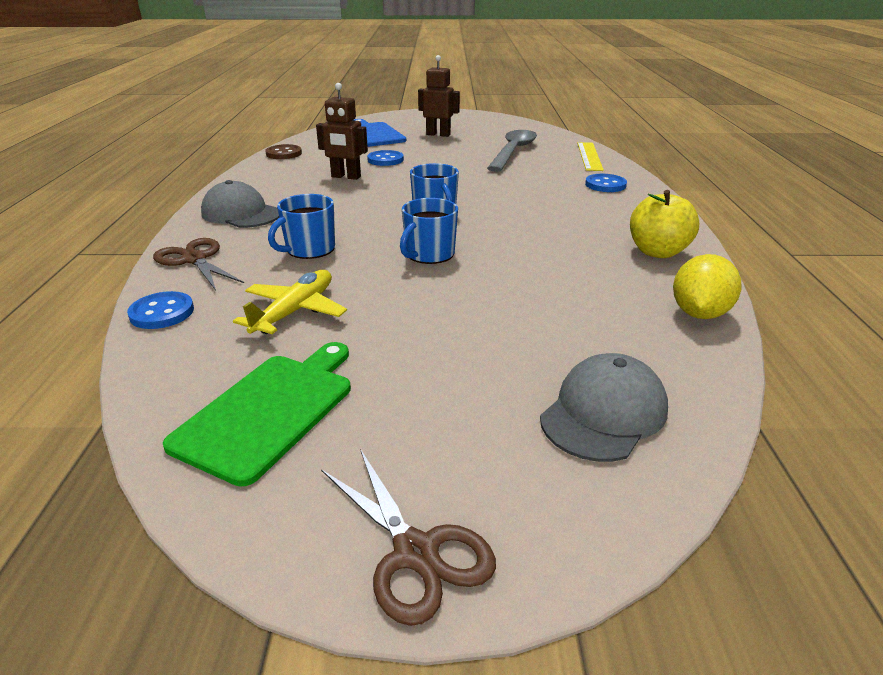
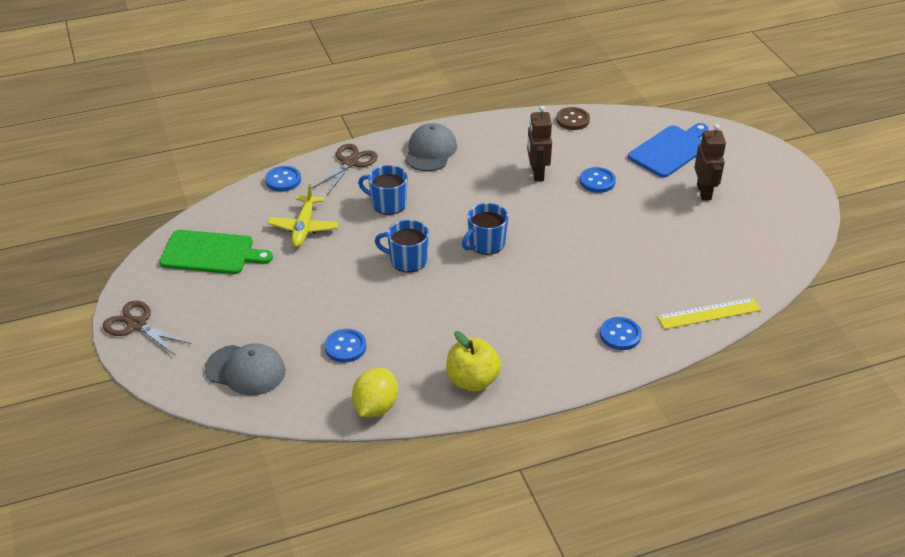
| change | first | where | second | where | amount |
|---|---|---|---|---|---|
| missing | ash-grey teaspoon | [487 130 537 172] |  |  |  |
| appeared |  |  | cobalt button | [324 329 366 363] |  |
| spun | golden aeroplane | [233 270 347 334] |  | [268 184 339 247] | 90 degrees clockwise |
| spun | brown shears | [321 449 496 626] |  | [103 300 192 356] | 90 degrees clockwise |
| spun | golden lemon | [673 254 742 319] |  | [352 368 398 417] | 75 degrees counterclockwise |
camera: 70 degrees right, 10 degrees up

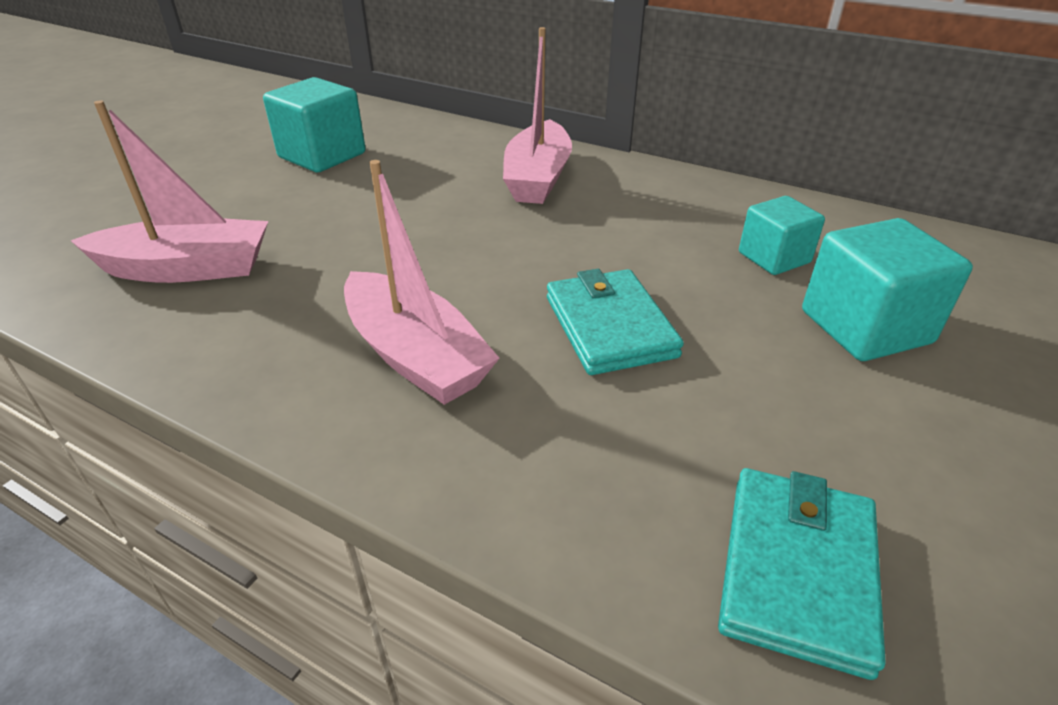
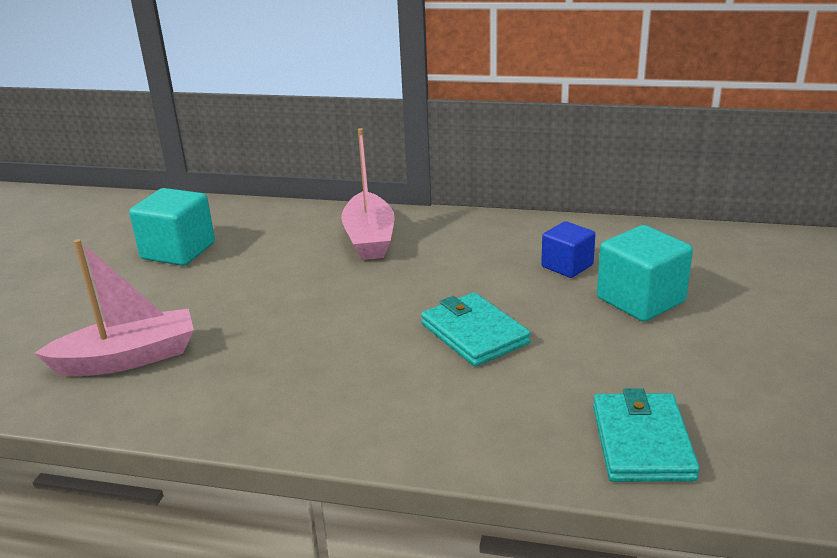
| change | first | where | second | where | amount |
|---|---|---|---|---|---|
| missing | pink toy boat | [344 160 500 405] |  |  |  |
| colour | aqua cube | [739 196 825 275] | cobalt cube | [541 221 596 278] |  |
camera: 15 degrees left, 10 degrees down

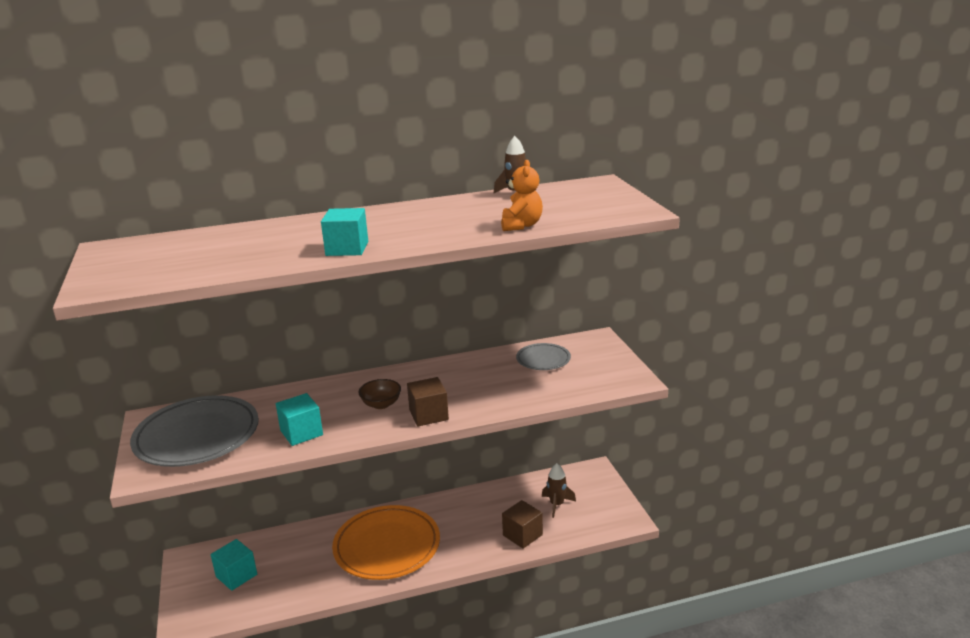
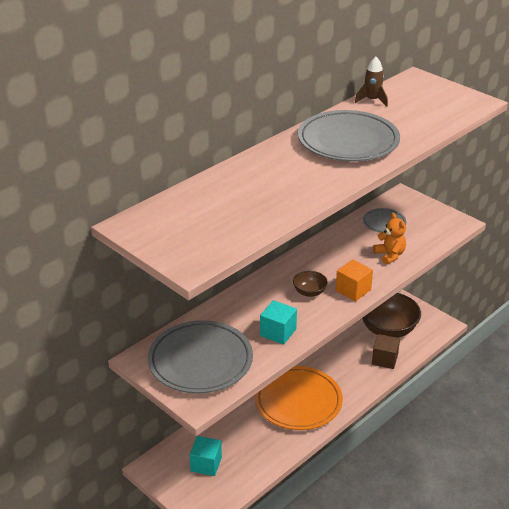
| change | first | where | second | where | amount |
|---|---|---|---|---|---|
| missing | aqua cube | [321 208 368 256] |  |  |  |
| appeared |  |  | ash-grey flat dish | [298 110 400 161] |  |
| relocated | orange-coloured stuffed bear | [501 160 543 231] |  | [373 213 406 265] |  |
| exchanged | brown spaceship | [542 463 576 518] | brown deep dish | [362 293 421 338] |  |
| colour | brown cube | [407 377 449 427] | orange-coloured cube | [336 259 373 301] |  |
camera: 30 degrees left, 10 degrees up

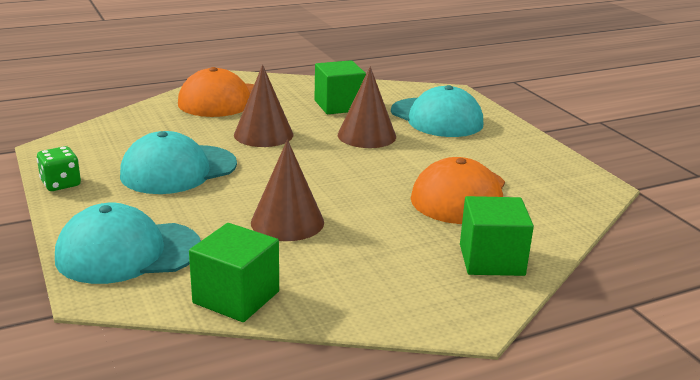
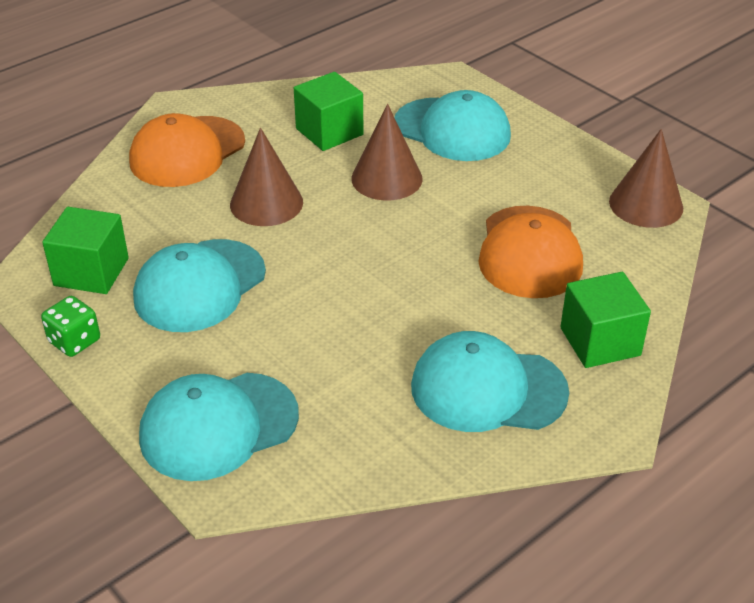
| change | first | where | second | where | amount |
|---|---|---|---|---|---|
| appeared |  |  | aqua peaked cap | [411 331 569 432] |  |
| relocated | green cube | [189 223 279 322] |  | [42 207 129 294] |  |
| relocated | brown solid cone | [251 139 324 241] |  | [609 129 683 228] |  |
camera: 15 degrees left, 15 degrees up

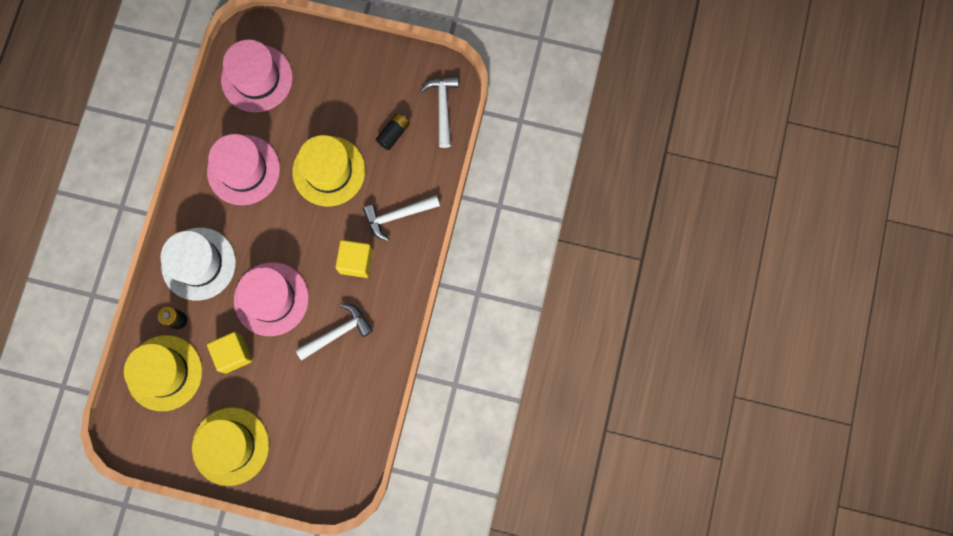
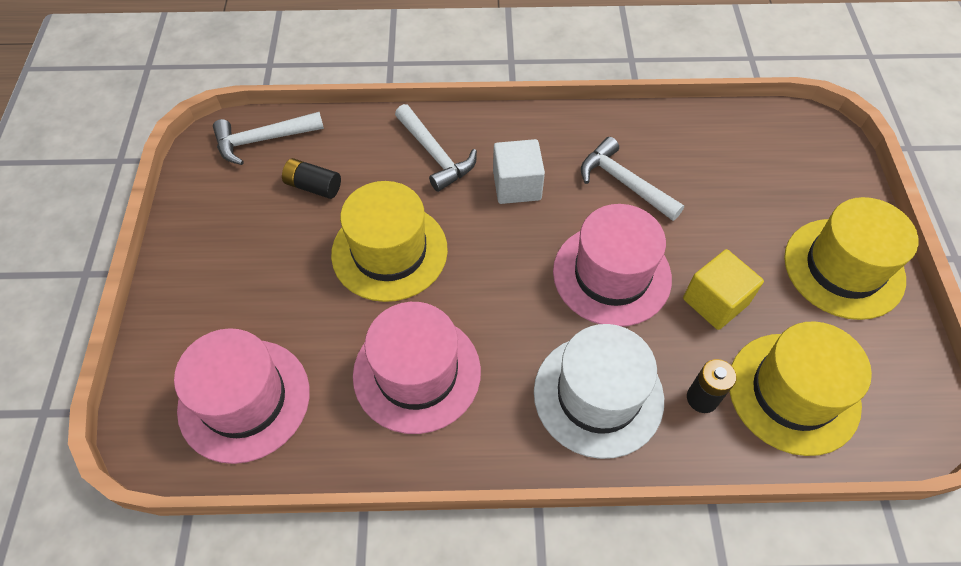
| change | first | where | second | where | amount |
|---|---|---|---|---|---|
| colour | golden cube | [335 240 373 278] | snow-white cube | [493 139 545 204] |  |
camera: 105 degrees left, 20 degrees down

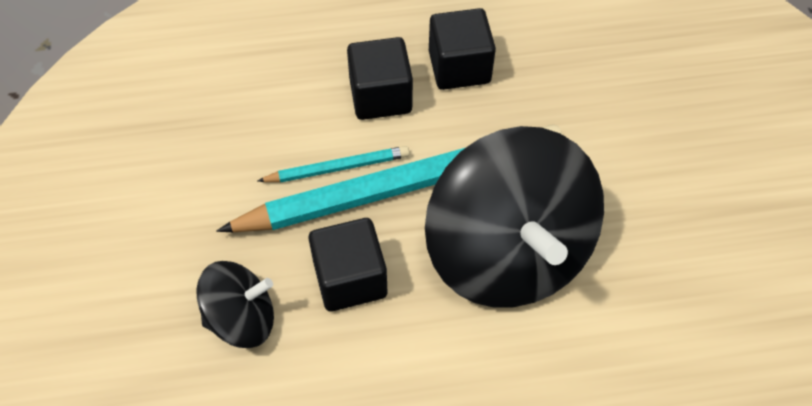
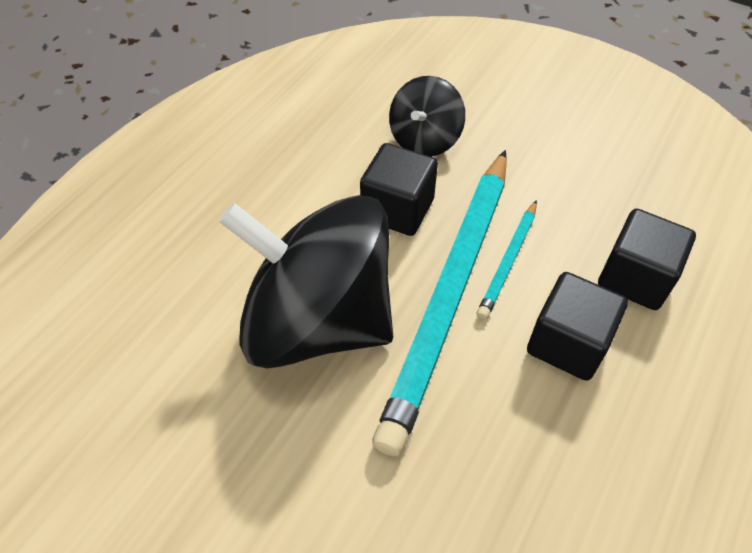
| change | first | where | second | where | amount |
|---|---|---|---|---|---|
| relocated | ebony cube | [429 8 496 90] |  | [598 208 696 310] |  |
camera: 130 degrees right, 5 degrees down

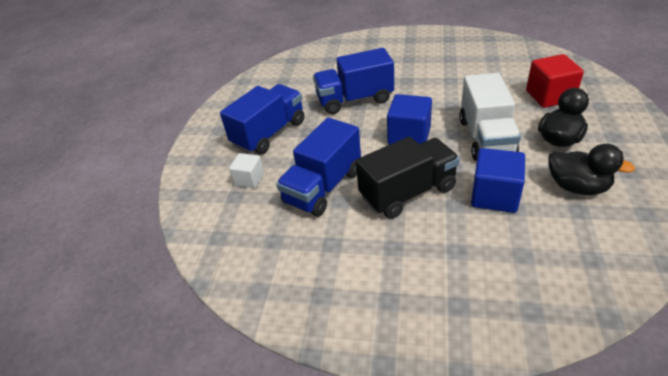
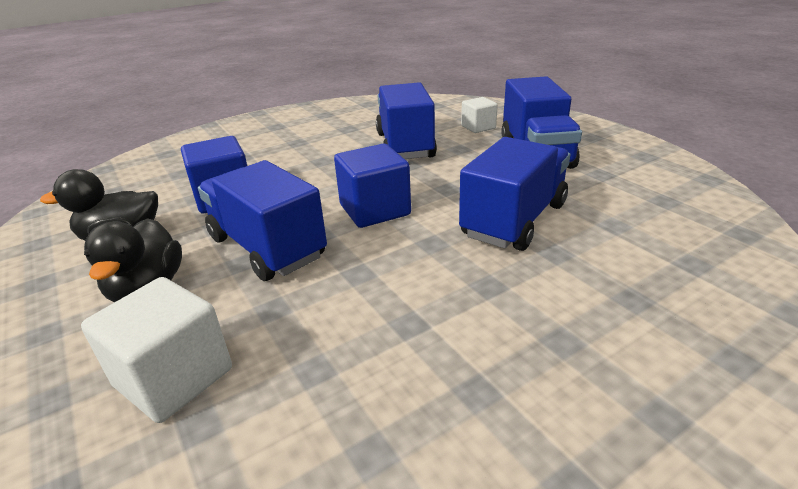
| change | first | where | second | where | amount |
|---|---|---|---|---|---|
| missing | ebony toy truck | [356 136 460 219] |  |  |  |
| colour | snow-white toy truck | [459 73 521 161] | cobalt toy truck | [198 160 327 281] |  |
| colour | crimson cube | [526 54 584 108] | snow-white cube | [81 277 232 423] |  |
camera: 135 degrees right, 10 degrees down

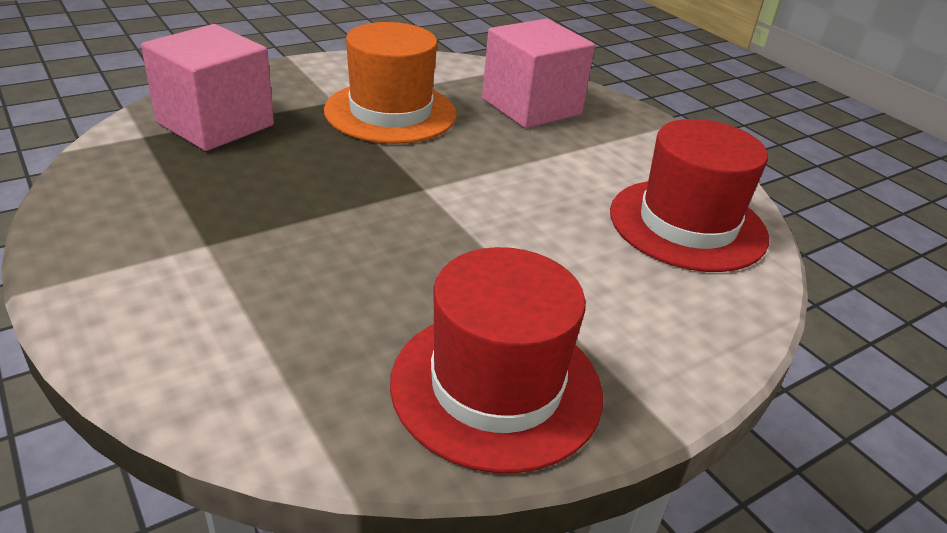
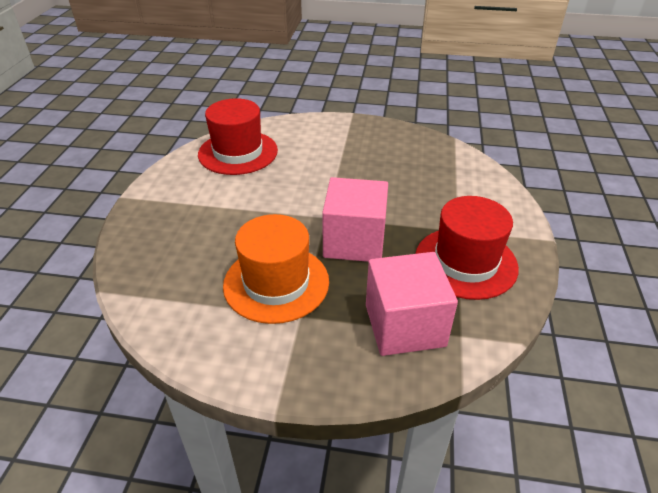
| change | first | where | second | where | amount |
|---|---|---|---|---|---|
| relocated | crimson top hat | [390 247 603 473] |  | [415 196 519 300] |  |
| relocated | pink cube | [482 19 595 128] |  | [322 177 388 262] |  |
camera: 135 degrees left, 5 degrees up

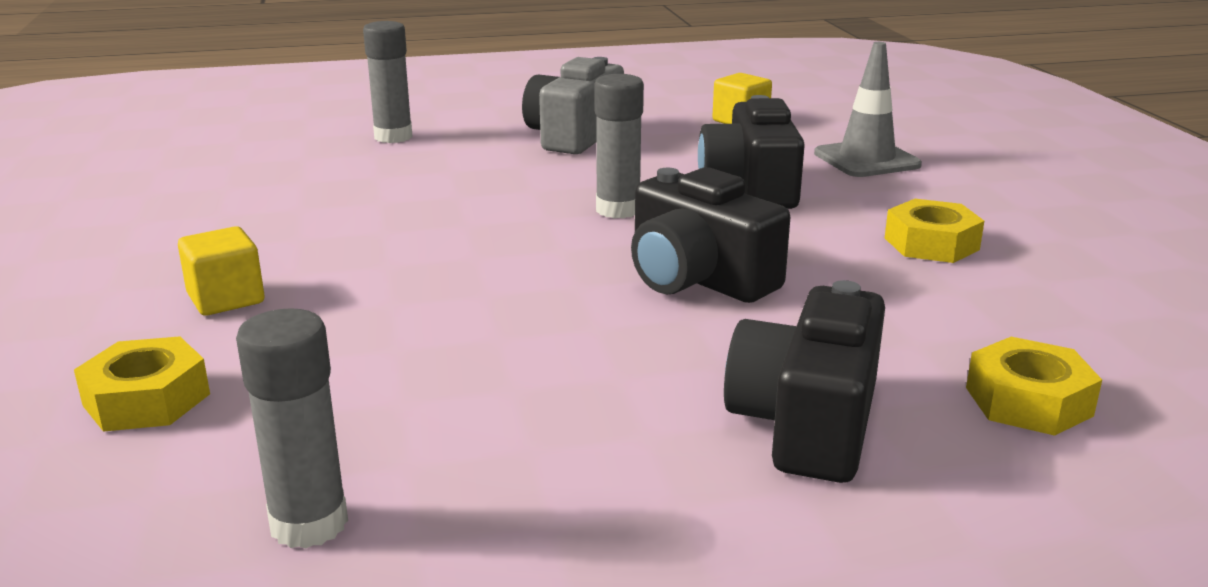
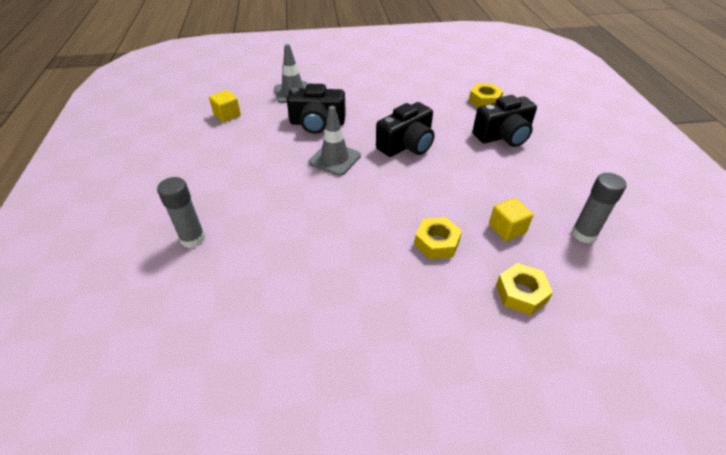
| change | first | where | second | where | amount |
|---|---|---|---|---|---|
| missing | ash-grey compact camera | [522 57 624 154] |  |  |  |
| relocated | golden cube | [178 226 264 316] |  | [489 198 533 241] |  |
| relocated | golden hexagon nut | [885 199 984 263] |  | [414 217 462 259] |  |
| exchanged | ash-grey glue stick | [594 74 644 219] | ash-grey road cone | [309 106 361 176] |  |
| spun | ebony compact camera | [724 280 885 483] |  | [473 95 537 147] | 45 degrees counterclockwise |
camera: 85 degrees left, 20 degrees up

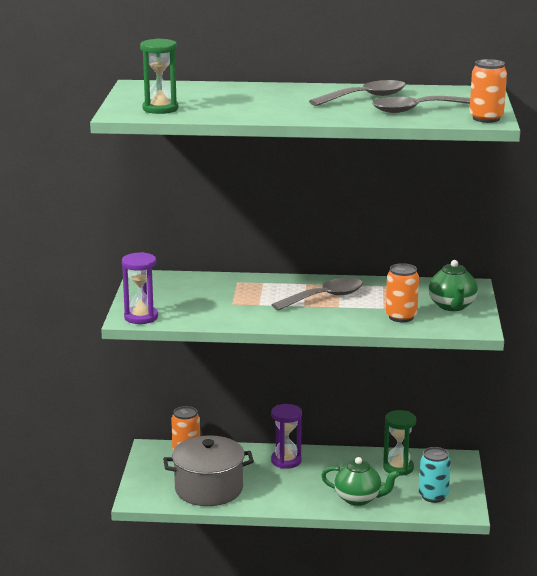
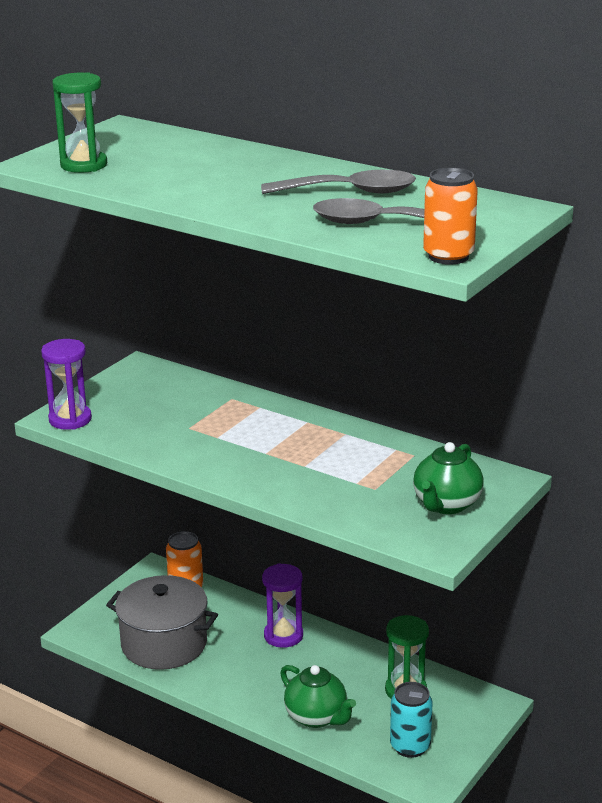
| change | first | where | second | where | amount |
|---|---|---|---|---|---|
| missing | ash-grey teaspoon | [272 278 363 311] |  |  |  |
| missing | orange-coloured can | [386 263 419 322] |  |  |  |
camera: 30 degrees right, 5 degrees up

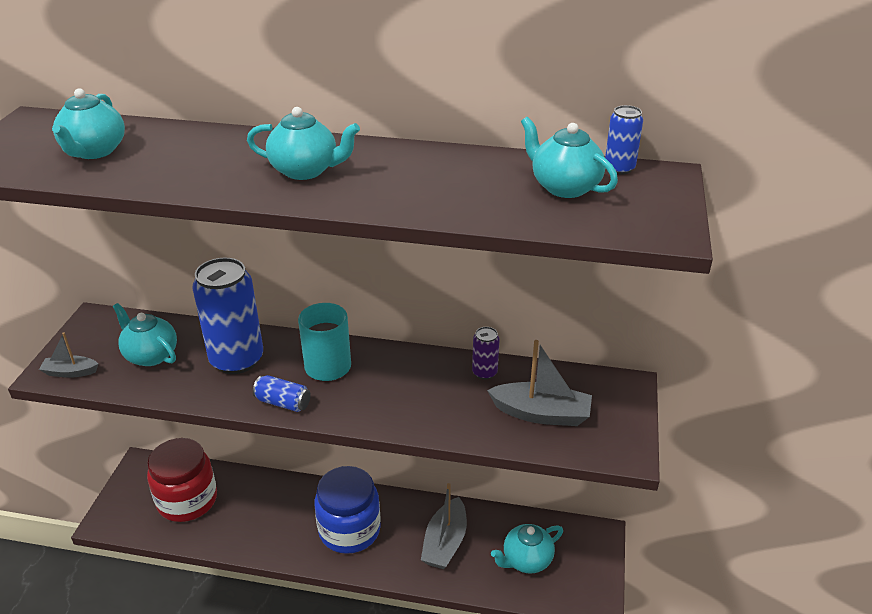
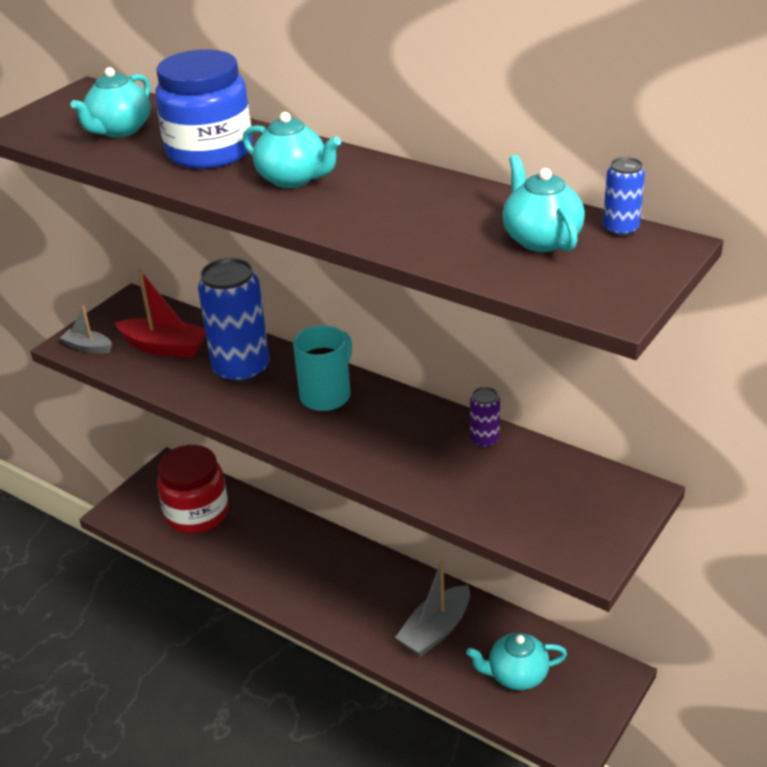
| change | first | where | second | where | amount |
|---|---|---|---|---|---|
| missing | cobalt can | [253 375 311 412] |  |  |  |
| missing | ash-grey toy boat | [487 340 592 426] |  |  |  |
| relocated | cobalt preserve jar | [314 466 381 554] |  | [155 49 253 169] |  |
| exchanged | aqua teapot | [113 303 177 366] | crimson toy boat | [114 269 206 358] |  |
camera: 25 degrees right, 0 degrees up

